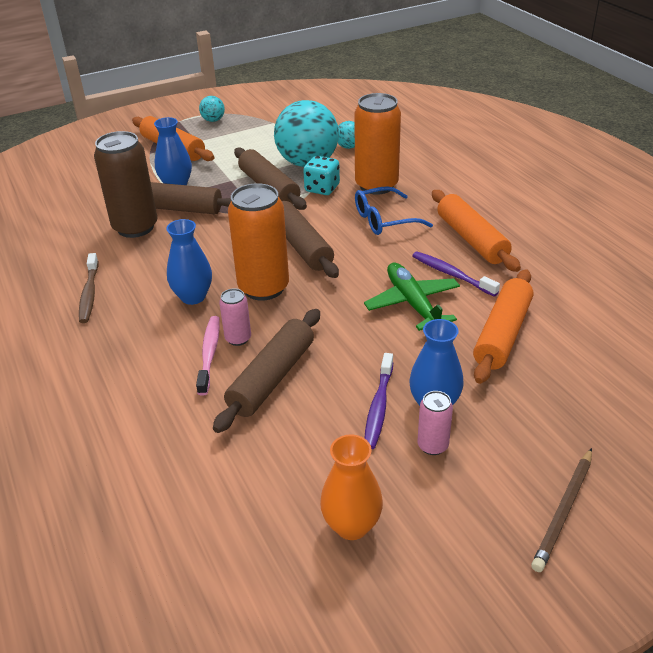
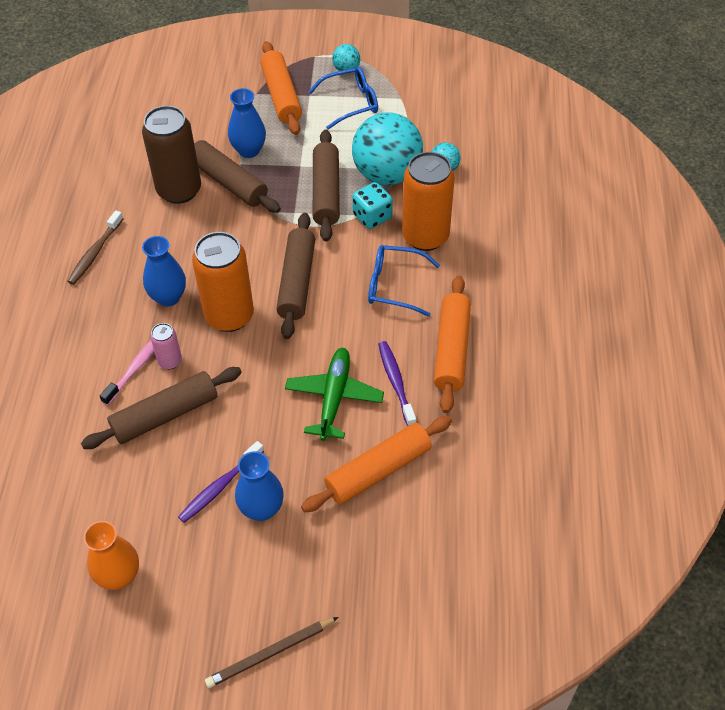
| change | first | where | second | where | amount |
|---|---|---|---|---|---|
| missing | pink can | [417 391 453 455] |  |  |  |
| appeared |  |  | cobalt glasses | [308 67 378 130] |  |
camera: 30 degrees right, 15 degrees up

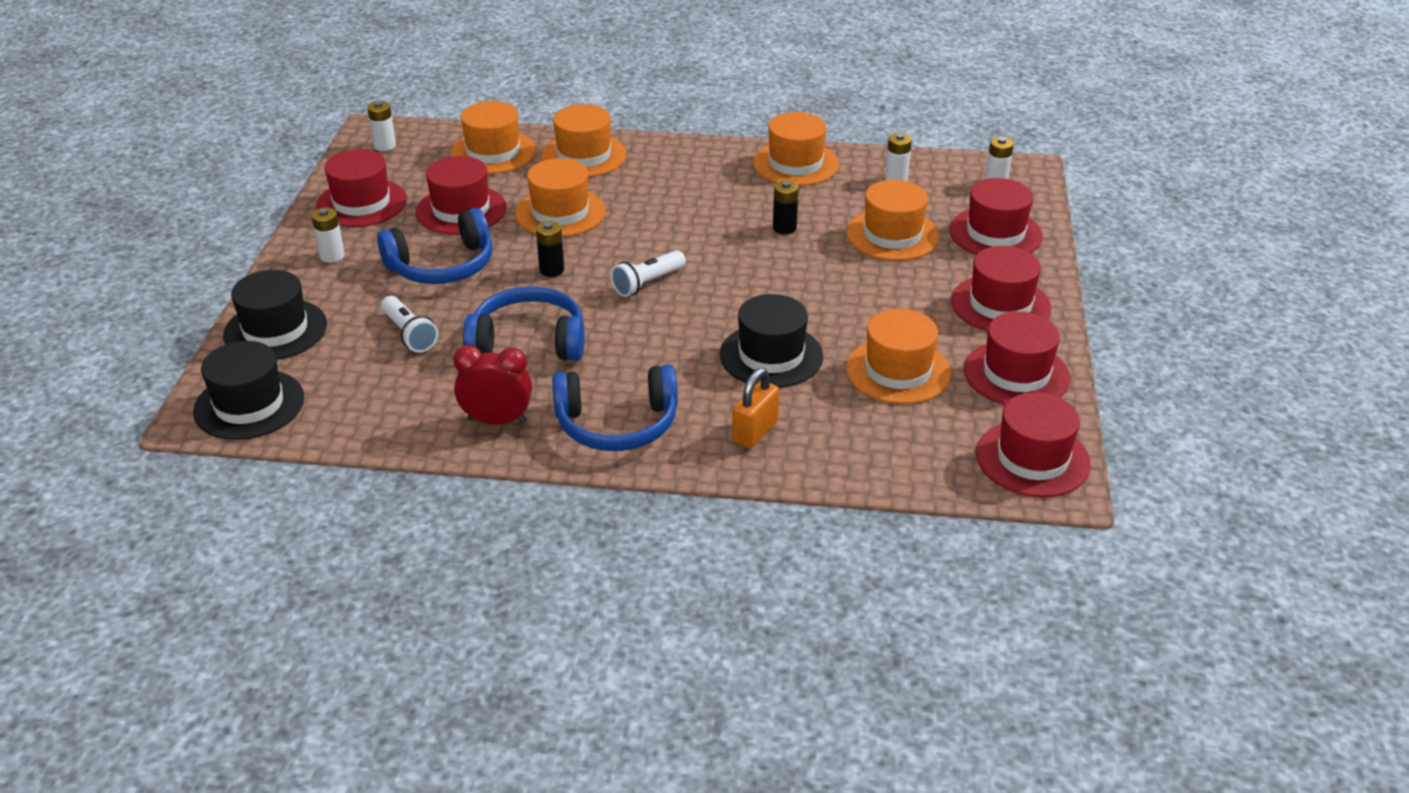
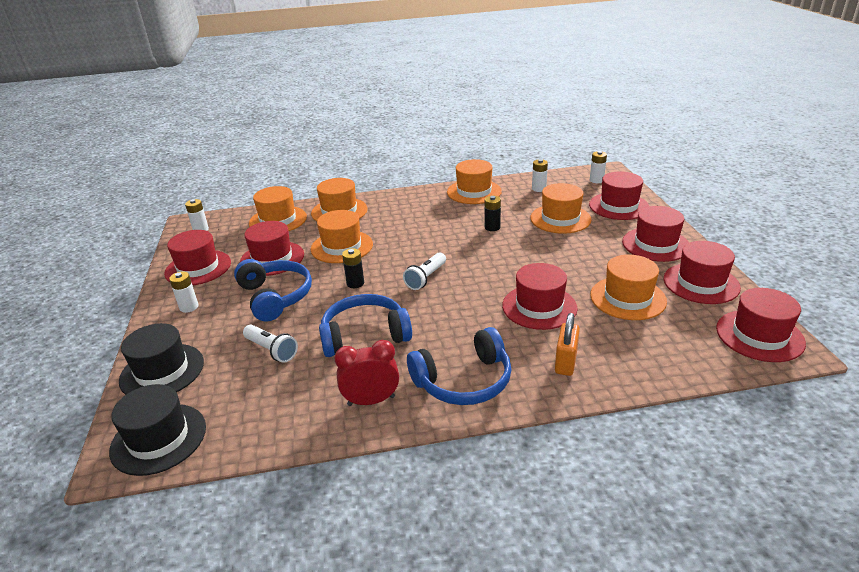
| change | first | where | second | where | amount |
|---|---|---|---|---|---|
| colour | ebony top hat | [720 294 823 388] | crimson top hat | [502 263 578 330] |  |
| spun | cobalt over-ear headphones | [377 208 493 284] |  | [234 259 312 321] | 75 degrees counterclockwise |
camera: 15 degrees left, 5 degrees down

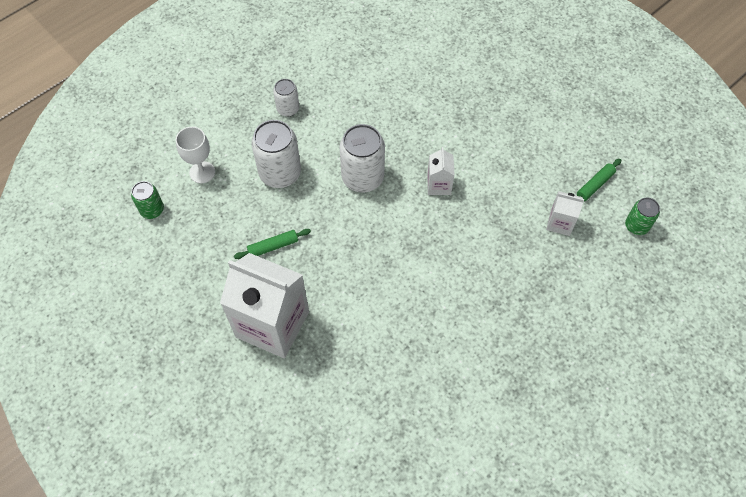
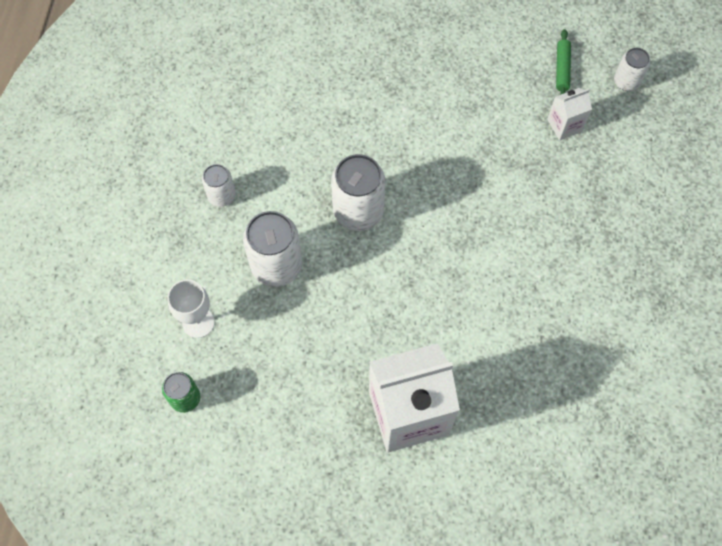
| change | first | where | second | where | amount |
|---|---|---|---|---|---|
| missing | green pastry roller | [234 229 311 259] |  |  |  |
| missing | snow-white carton | [427 147 455 195] |  |  |  |
| colour | green can | [625 197 660 235] | snow-white can | [614 48 650 91] |  |
camera: 40 degrees left, 5 degrees up

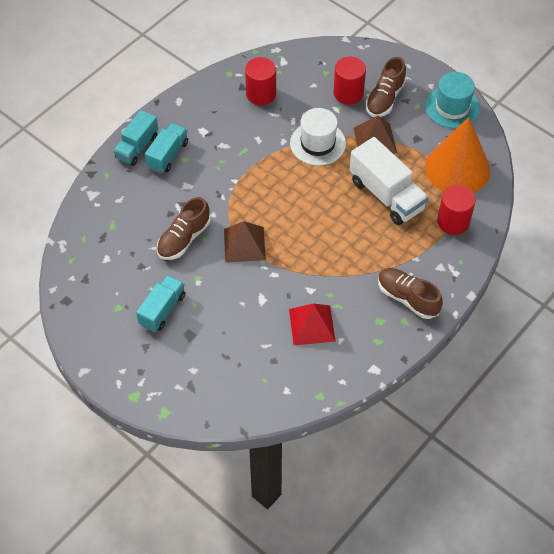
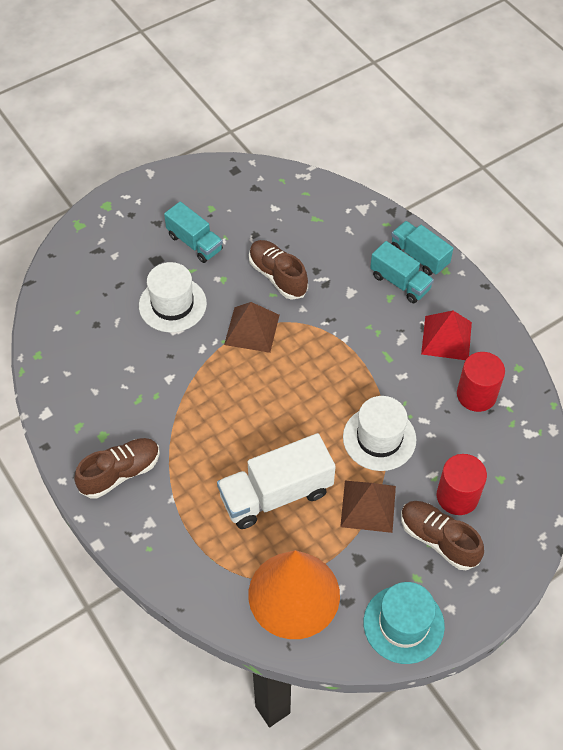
| change | first | where | second | where | amount |
|---|---|---|---|---|---|
| missing | crimson cylinder | [437 185 476 235] |  |  |  |
| appeared |  |  | snow-white top hat | [139 262 207 332] |  |
| relocated | crimson solid pyramid | [289 303 336 345] |  | [421 311 472 360] |  |
camera: 105 degrees right, 0 degrees up

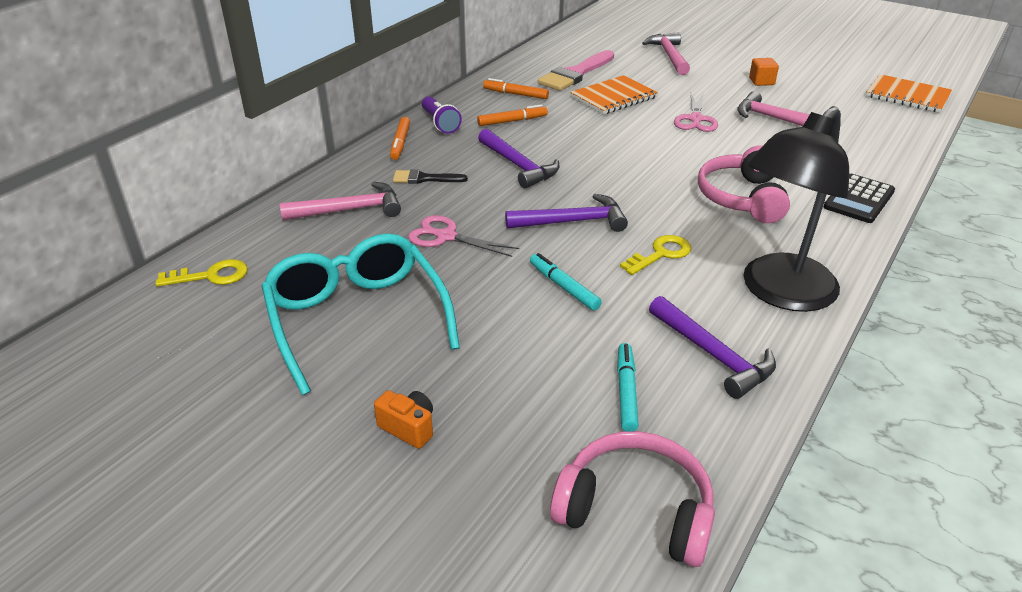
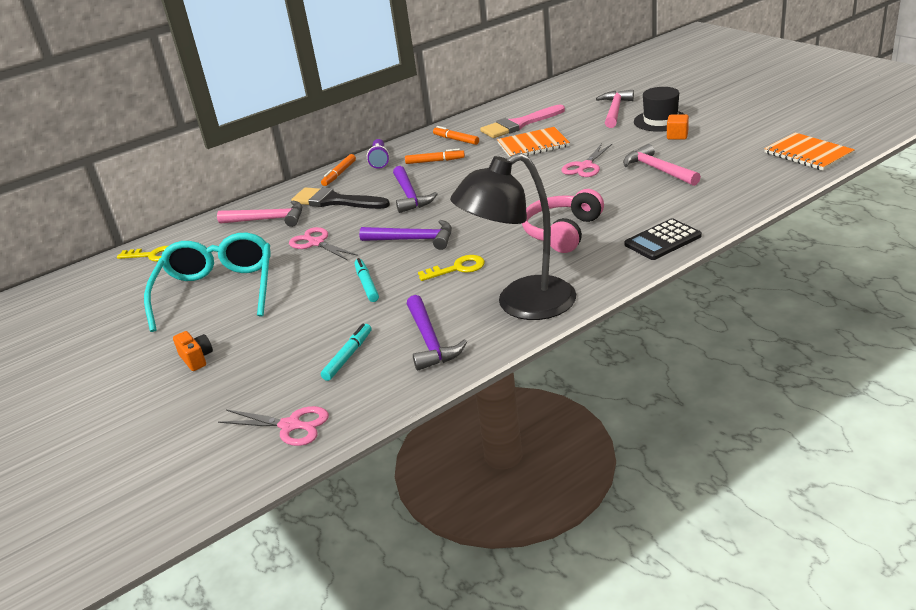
| change | first | where | second | where | amount |
|---|---|---|---|---|---|
| appeared |  |  | ebony top hat | [634 87 684 132] |  |
| exchanged | pink over-ear headphones | [550 431 715 567] | pink shears | [218 406 329 446] |  |
| size | ebony brush | [393 169 468 184] |  | [291 187 390 209] | x1.81 |
camera: 25 degrees right, 5 degrees down

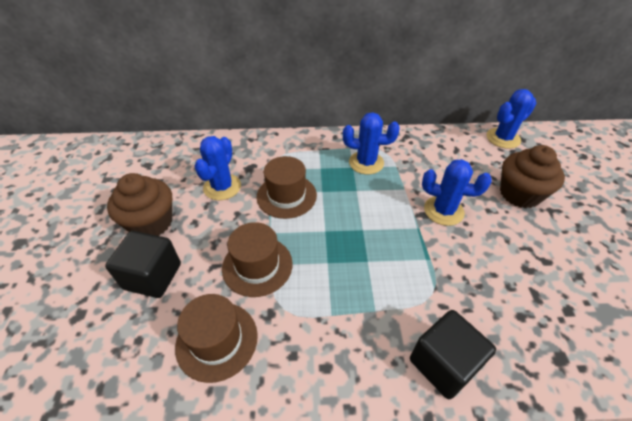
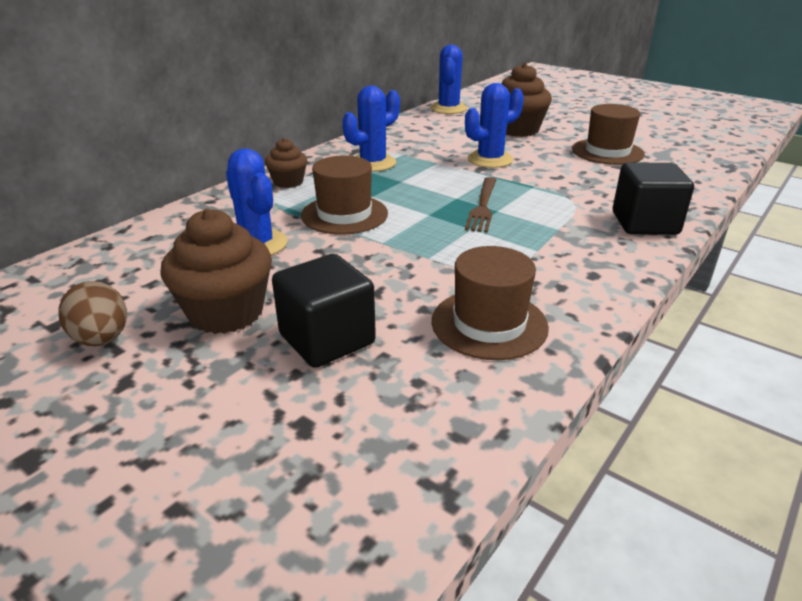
| change | first | where | second | where | amount |
|---|---|---|---|---|---|
| appeared |  |  | brown egg | [58 281 127 346] |  |
| appeared |  |  | brown cupcake | [265 138 307 188] |  |
| appeared |  |  | brown fork | [465 177 496 233] |  |
| relocated | brown top hat | [222 222 293 297] |  | [572 104 645 165] |  |
camera: 50 degrees left, 15 degrees down

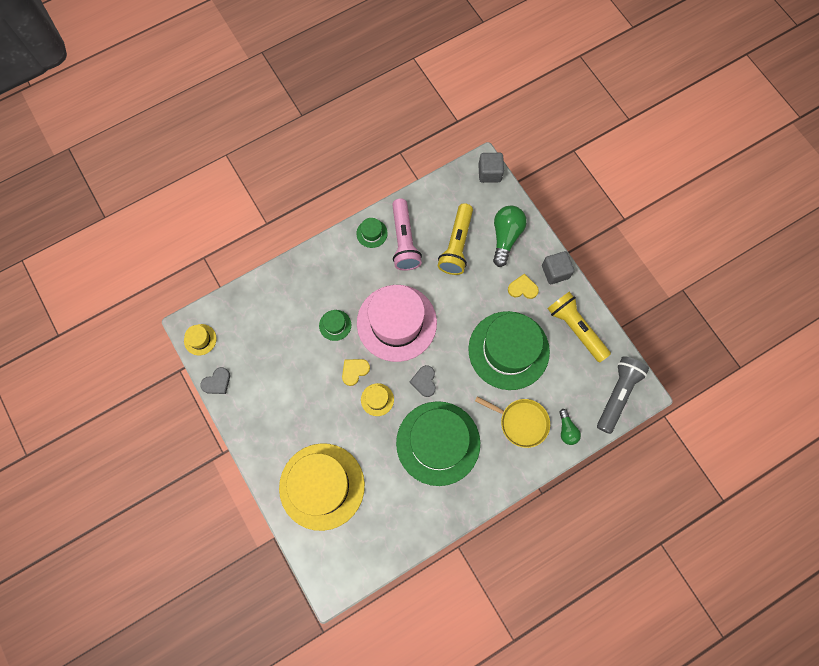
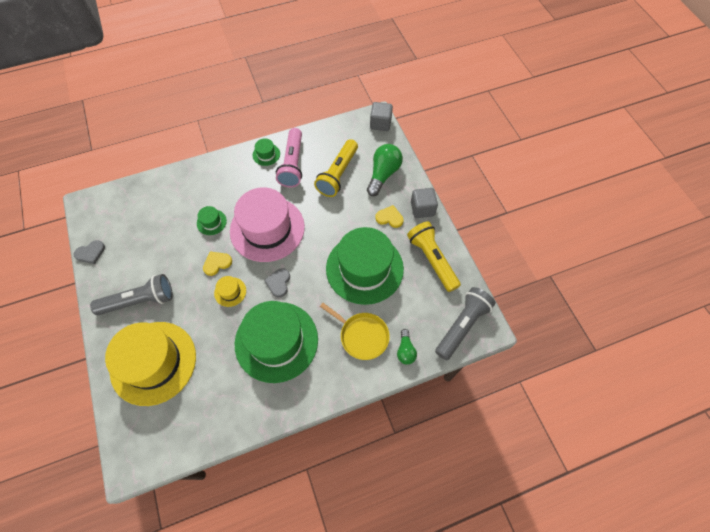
| change | first | where | second | where | amount |
|---|---|---|---|---|---|
| missing | golden top hat | [184 324 216 355] |  |  |  |
| appeared |  |  | ash-grey flashlight | [90 274 173 315] |  |
camera: 10 degrees right, 10 degrees down

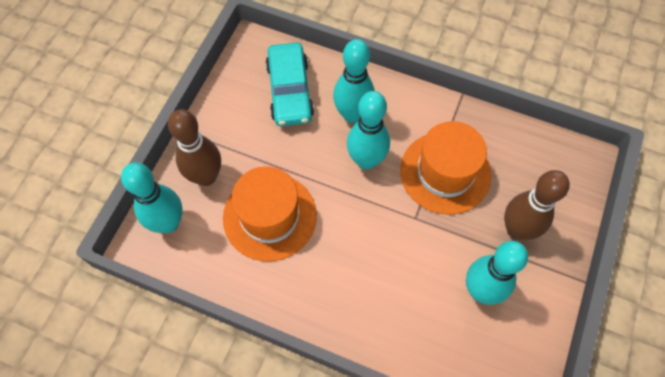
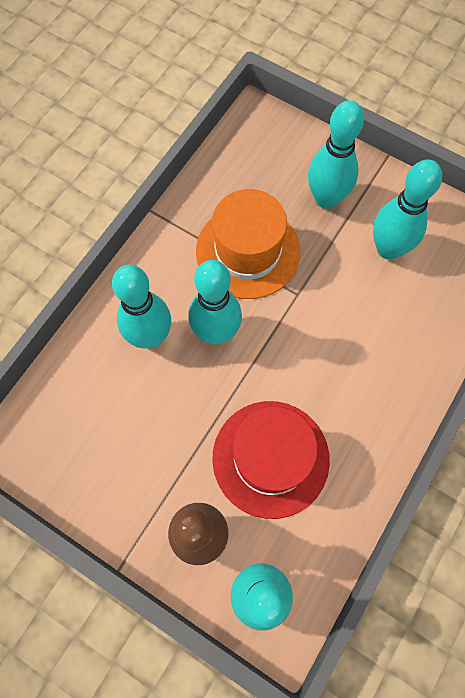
| change | first | where | second | where | amount |
|---|---|---|---|---|---|
| missing | aqua car | [266 43 314 126] |  |  |  |
| colour | orange-coloured top hat | [223 166 317 261] | crimson top hat | [212 401 330 519] |  |
| colour | brown tenpin | [504 170 570 240] | aqua tenpin | [308 100 364 209] |  |
camera: 80 degrees left, 5 degrees up

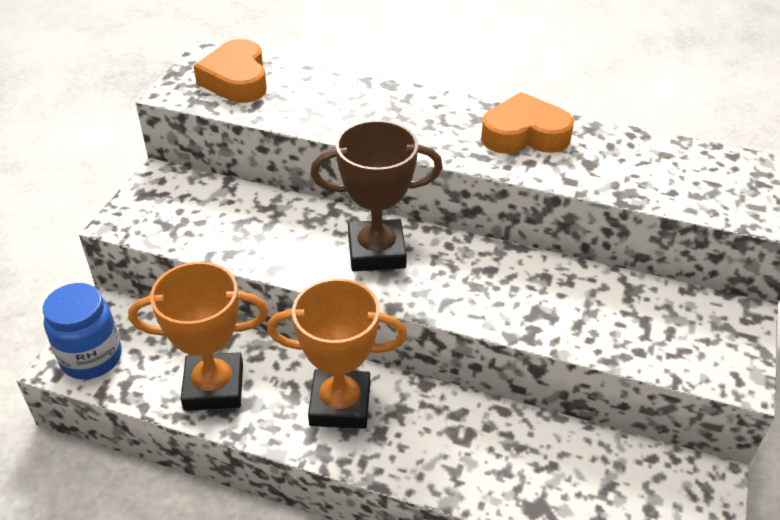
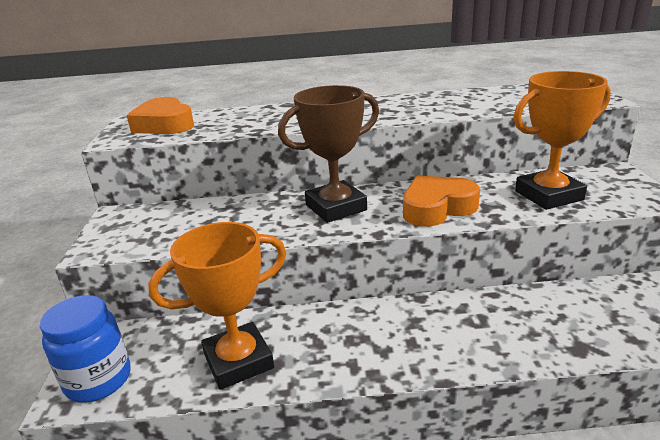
| change | first | where | second | where | amount |
|---|---|---|---|---|---|
| relocated | orange-coloured trophy | [267 278 407 429] |  | [514 71 611 210] |  |
| relocated | orange-coloured heart shape | [481 92 574 154] |  | [403 176 480 227] |  |
camera: 20 degrees left, 15 degrees down

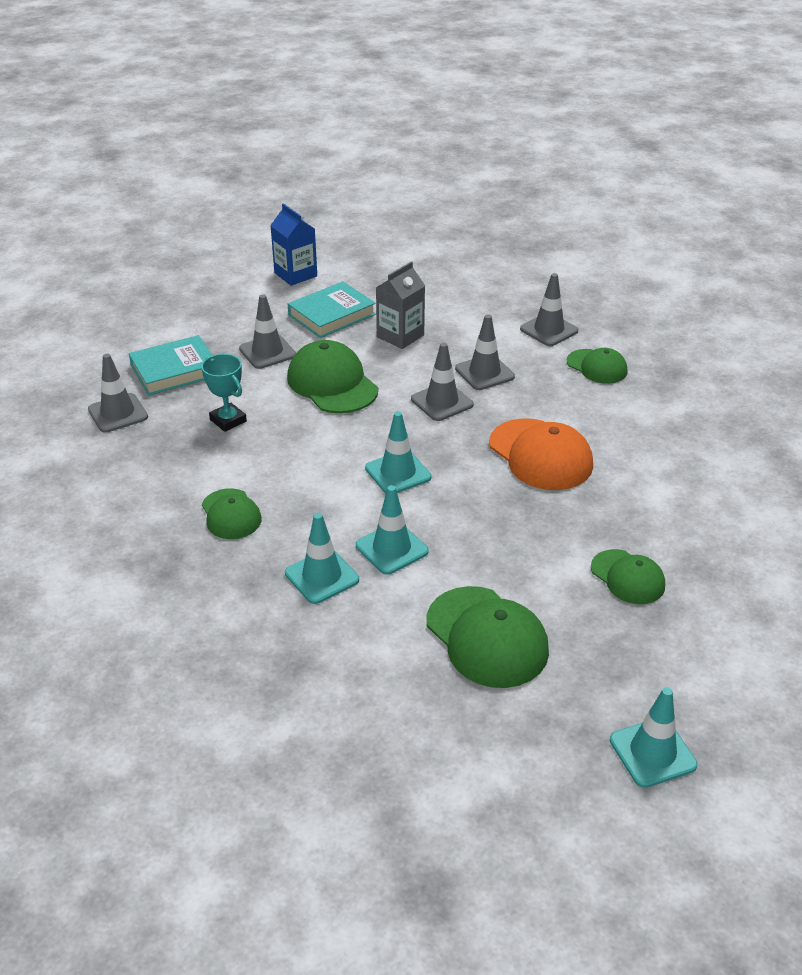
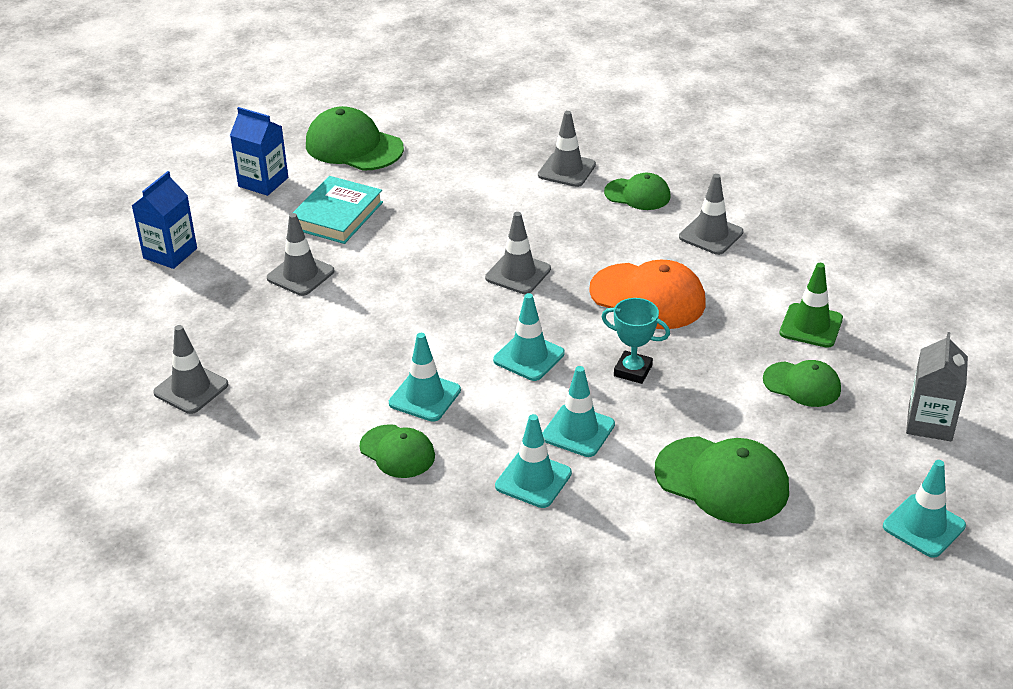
| change | first | where | second | where | amount |
|---|---|---|---|---|---|
| missing | aqua hardback | [129 335 213 395] |  |  |  |
| appeared |  |  | cobalt carton | [132 171 197 269] |  |
| appeared |  |  | aqua road cone | [389 333 461 422] |  |
| appeared |  |  | green road cone | [780 263 843 348] |  |
| relocated | aqua trophy | [201 354 247 432] |  | [602 298 670 384] |  |
| relocated | green peaked cap | [287 340 378 414] |  | [306 106 404 171] |  |
| relocated | ash-grey carton | [376 261 425 349] |  | [906 332 968 441] |  |
| relocated | ash-grey road cone | [455 314 515 390] |  | [679 174 743 255] |  |
camera: 25 degrees left, 0 degrees up

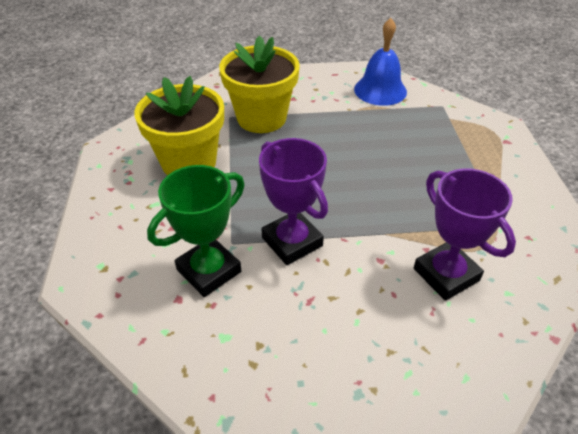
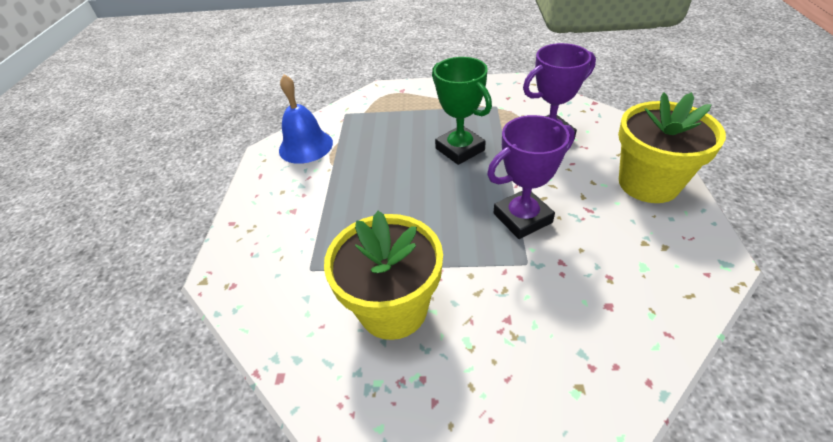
| change | first | where | second | where | amount |
|---|---|---|---|---|---|
| relocated | green trophy | [147 165 245 297] |  | [432 57 492 165] |  |
| relocated | golden potted plant | [219 36 300 133] |  | [618 92 726 203] |  |
camera: 80 degrees left, 0 degrees up

